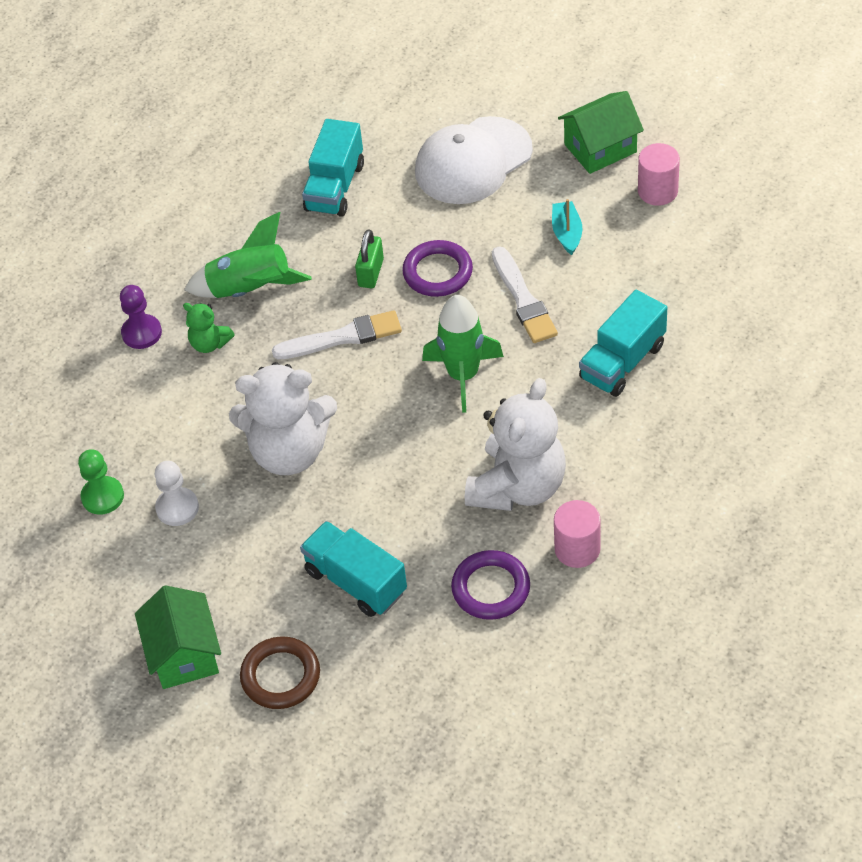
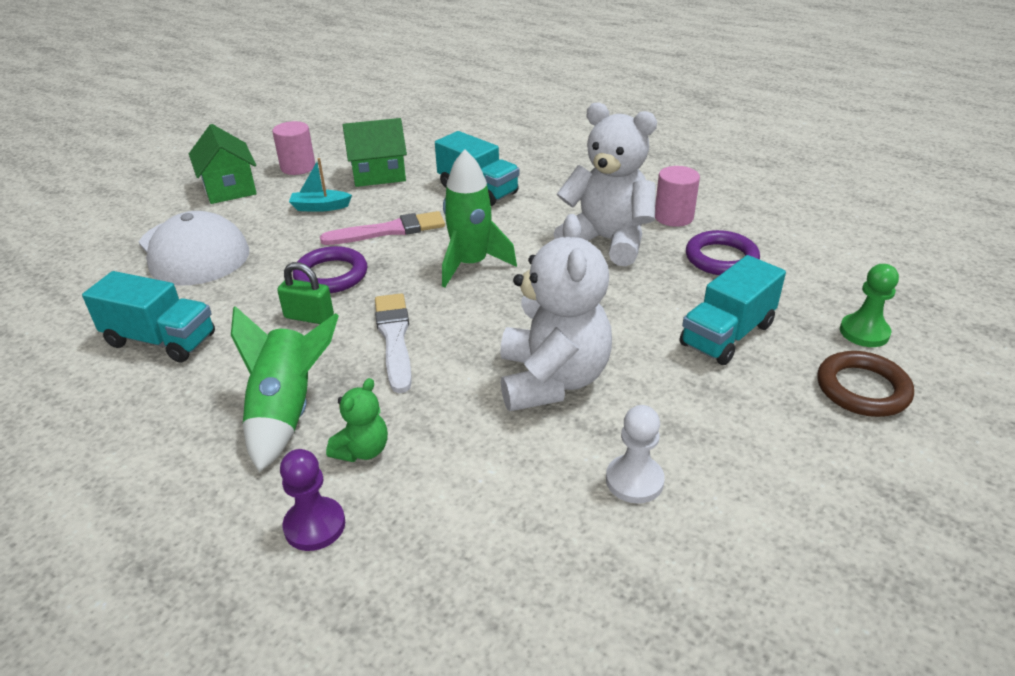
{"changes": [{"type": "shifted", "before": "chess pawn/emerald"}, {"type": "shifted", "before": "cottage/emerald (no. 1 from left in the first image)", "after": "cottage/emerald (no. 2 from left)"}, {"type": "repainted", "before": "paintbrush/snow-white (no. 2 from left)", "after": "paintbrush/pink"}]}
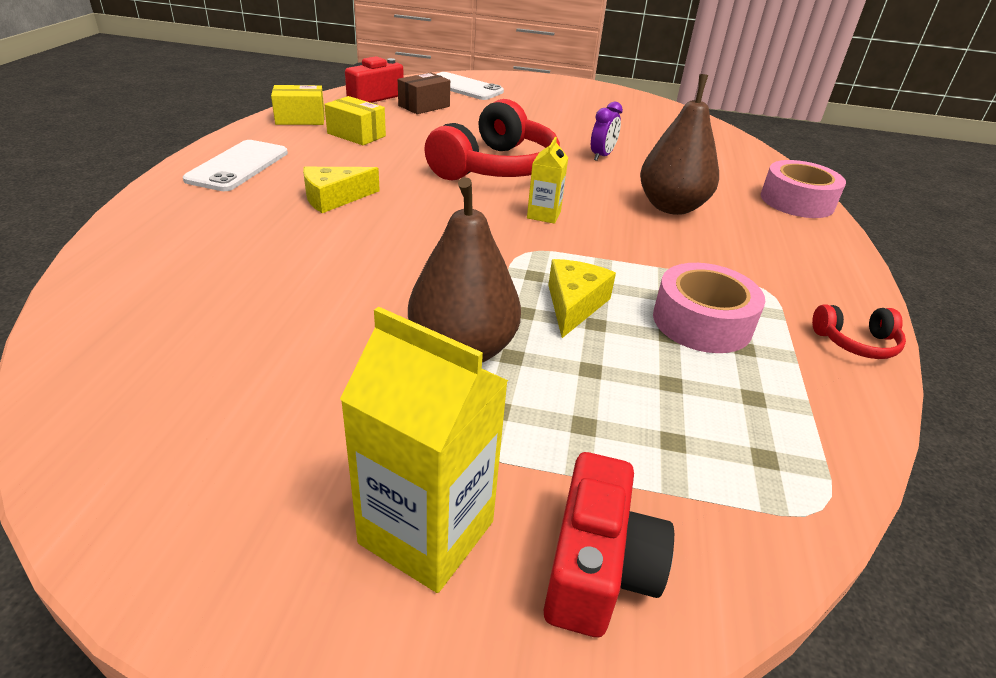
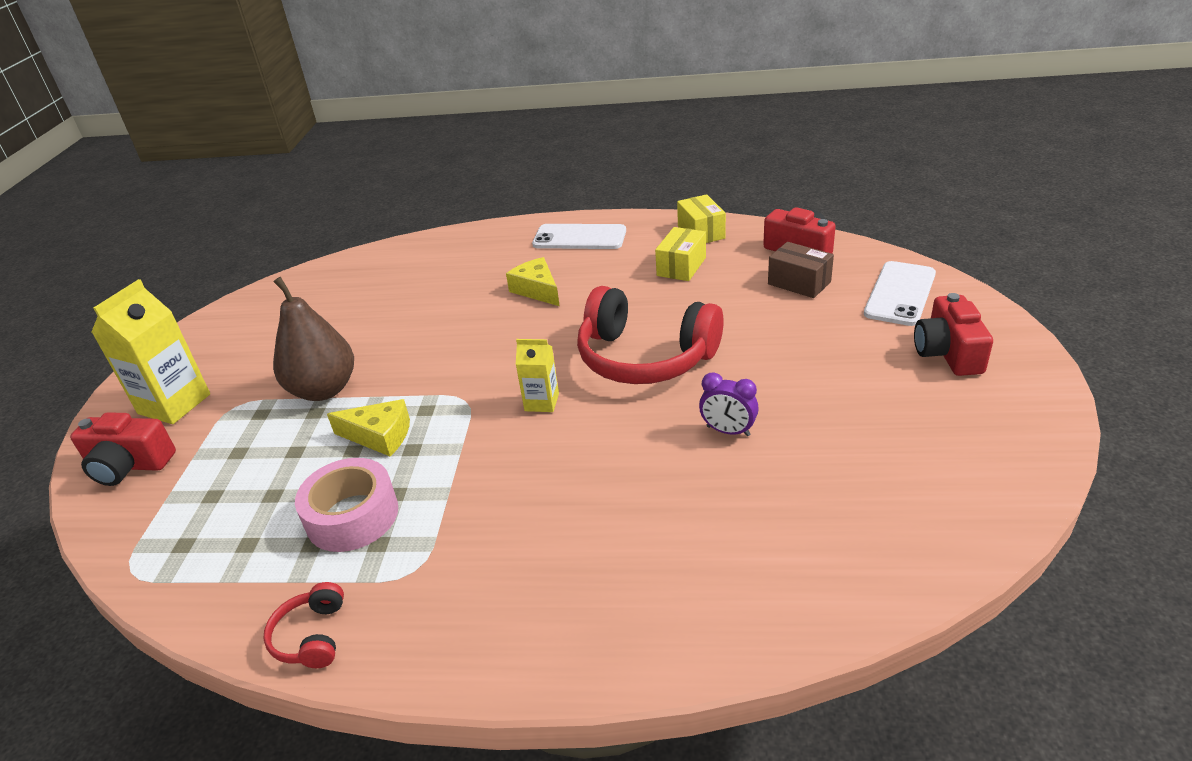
{"changes": [{"type": "gone", "before": "toy pear/russet (no. 2 from left)"}, {"type": "gone", "before": "sticky tape/pink (no. 2 from left)"}, {"type": "new", "after": "photo camera/crimson (no. 3 from left)"}]}
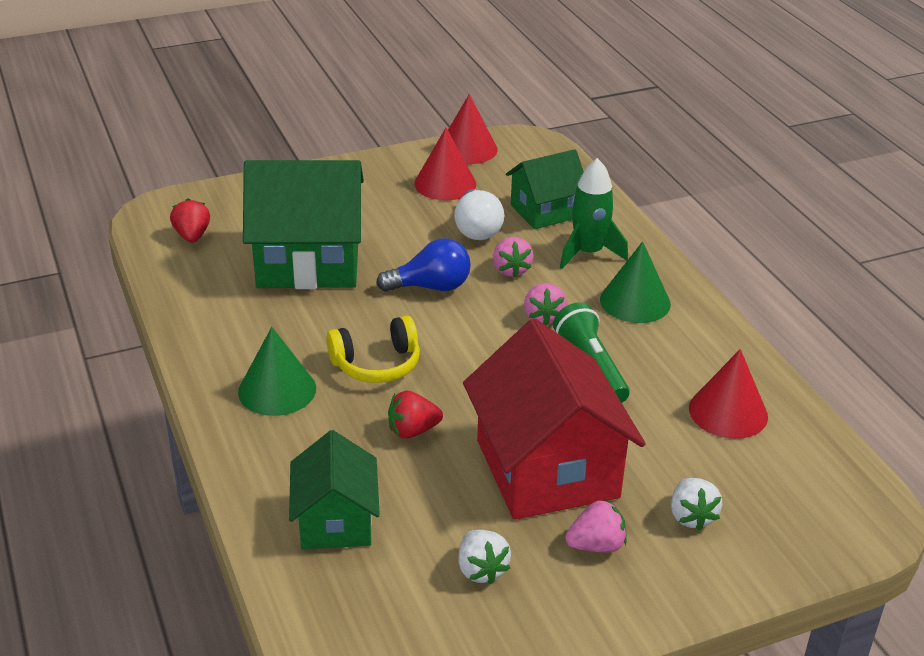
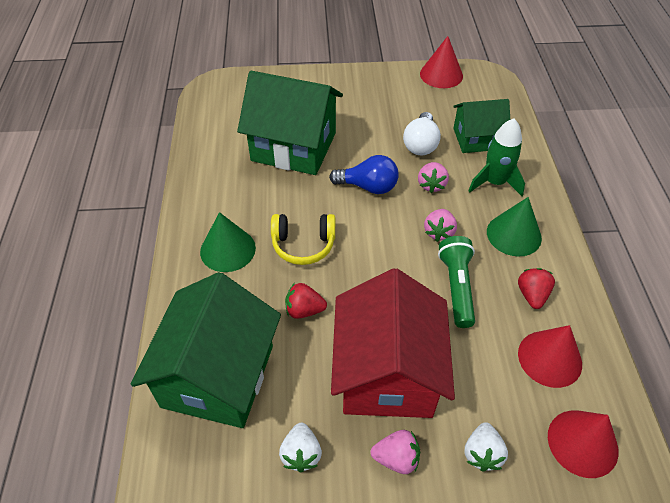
{"changes": [{"type": "shifted", "before": "strawberry/crimson (no. 1 from left in the first image)", "after": "strawberry/crimson (no. 2 from left)"}, {"type": "scaled", "before": "cottage/emerald (no. 2 from left in the first image)", "scale": 1.71}, {"type": "shifted", "before": "solid cone/crimson (no. 1 from left in the first image)", "after": "solid cone/crimson (no. 3 from left)"}]}
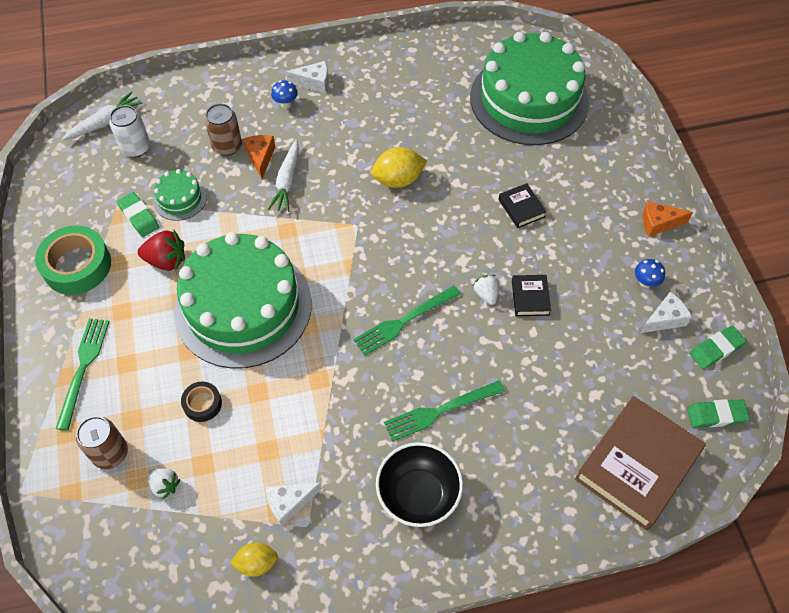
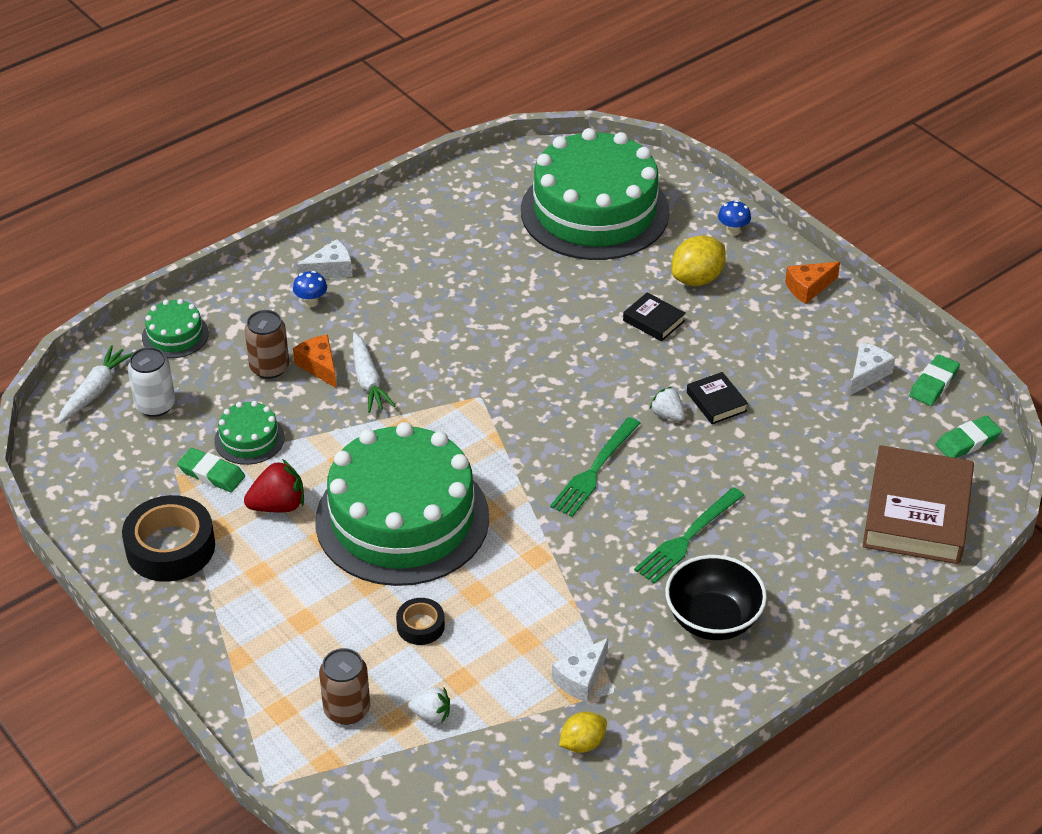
{"changes": [{"type": "repainted", "before": "sticky tape/emerald", "after": "sticky tape/ebony (no. 1 from left)"}, {"type": "gone", "before": "table fork/emerald (no. 1 from left)"}, {"type": "shifted", "before": "citrus fruit/bright yellow (no. 2 from left)"}, {"type": "shifted", "before": "fungus/cobalt (no. 2 from left)"}, {"type": "new", "after": "cake/emerald (no. 1 from left)"}]}
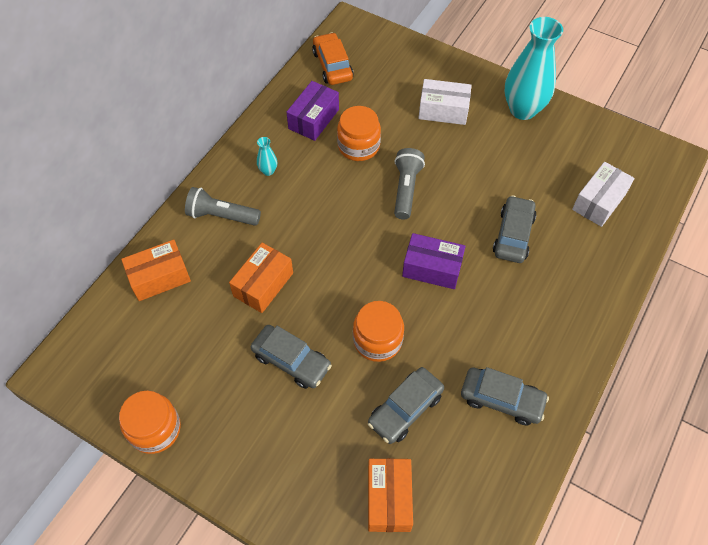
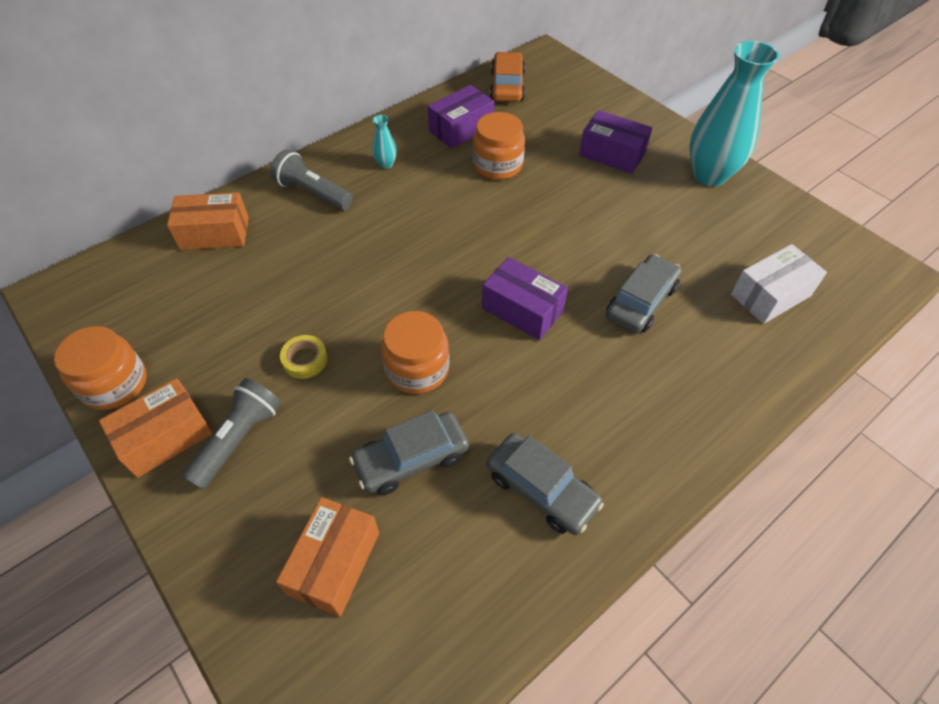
{"changes": [{"type": "shifted", "before": "parcel/orange-coloured (no. 2 from left in the first image)", "after": "parcel/orange-coloured (no. 1 from left)"}, {"type": "swapped", "before": "automobile/ash-grey (no. 1 from left)", "after": "sticky tape/bright yellow"}, {"type": "shifted", "before": "flashlight/ash-grey (no. 2 from left in the first image)", "after": "flashlight/ash-grey (no. 1 from left)"}, {"type": "repainted", "before": "parcel/snow-white (no. 1 from left)", "after": "parcel/royal purple (no. 3 from left)"}]}
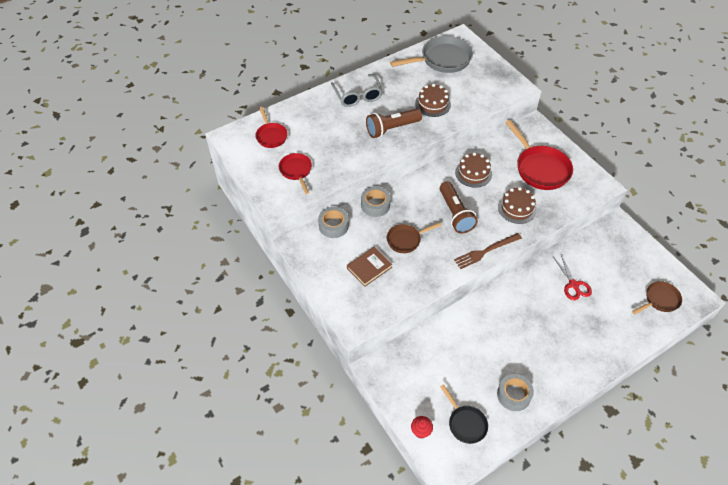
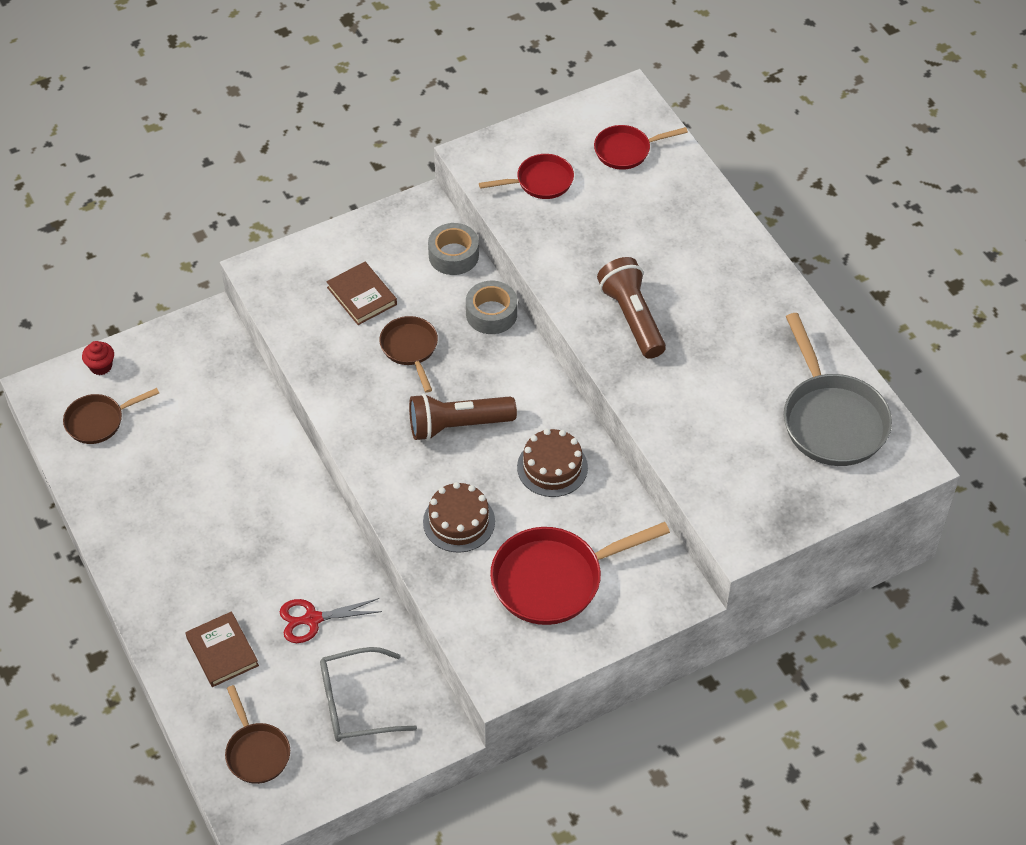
{"changes": [{"type": "shifted", "before": "eyeglasses/ash-grey"}, {"type": "gone", "before": "cake/russet (no. 1 from left)"}, {"type": "repainted", "before": "frying pan/ebony", "after": "frying pan/russet (no. 1 from left)"}, {"type": "gone", "before": "table fork/russet"}, {"type": "gone", "before": "sticky tape/ash-grey (no. 3 from left)"}, {"type": "new", "after": "hardback/russet (no. 1 from left)"}]}
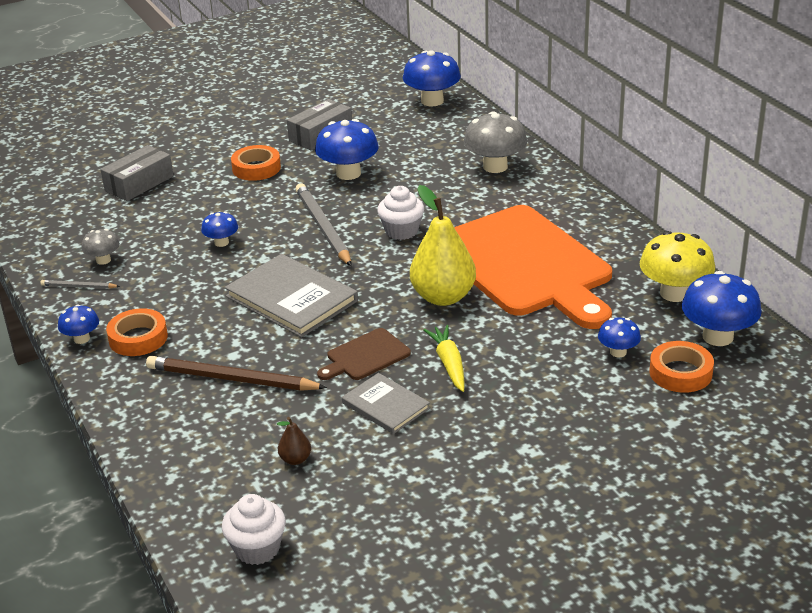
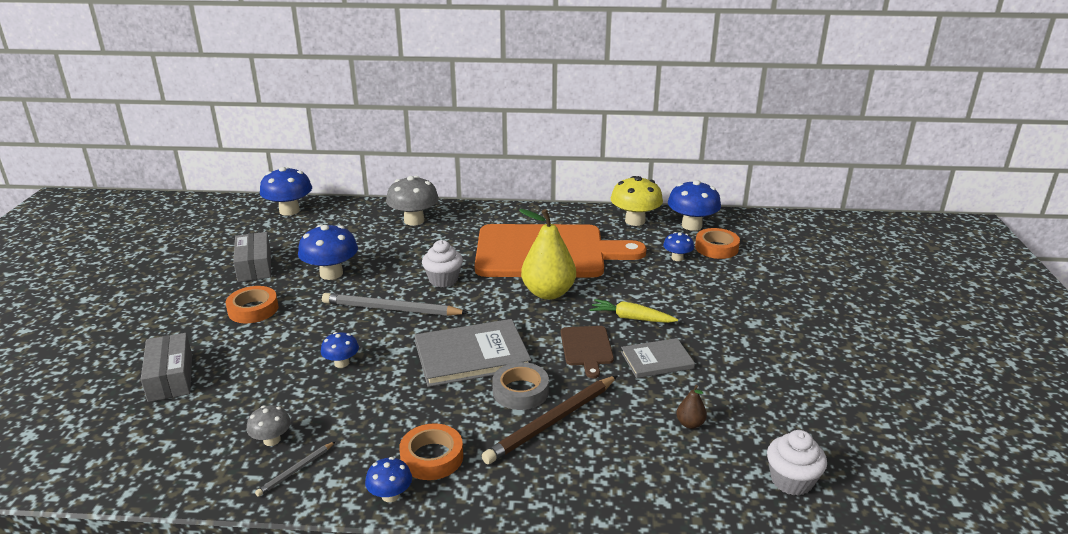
{"changes": [{"type": "new", "after": "sticky tape/ash-grey"}]}
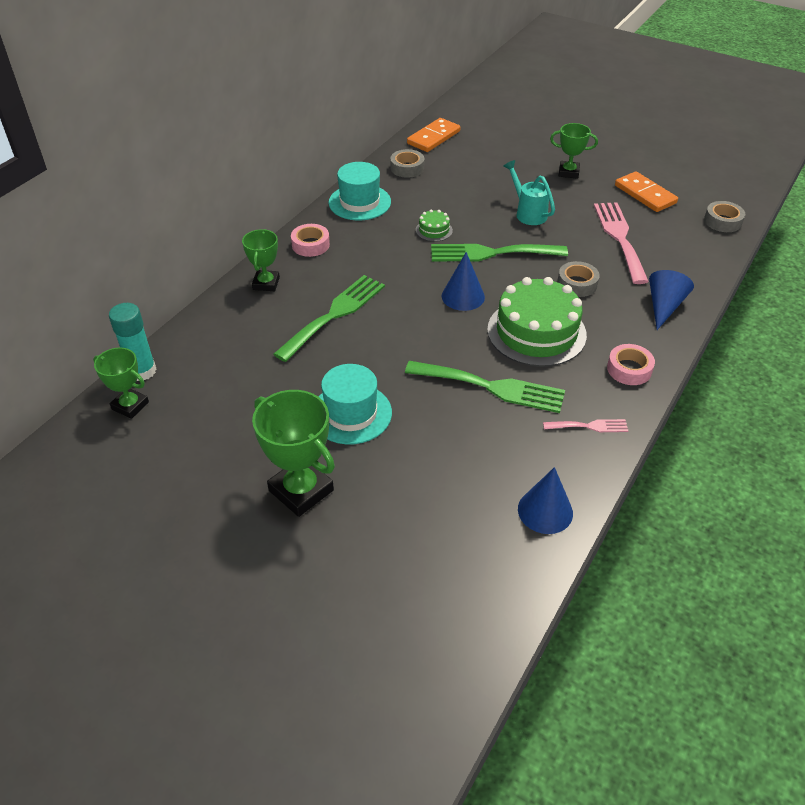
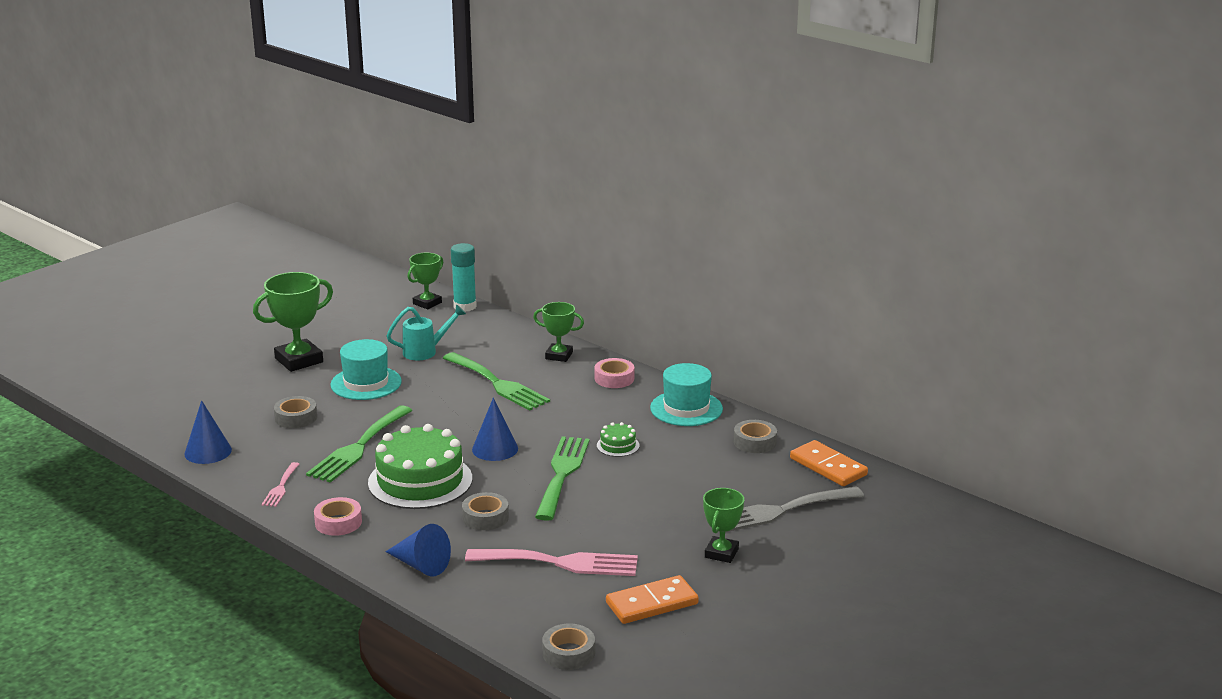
{"changes": [{"type": "shifted", "before": "watering can/aqua"}, {"type": "new", "after": "sticky tape/ash-grey (no. 1 from left)"}, {"type": "new", "after": "table fork/ash-grey"}]}
